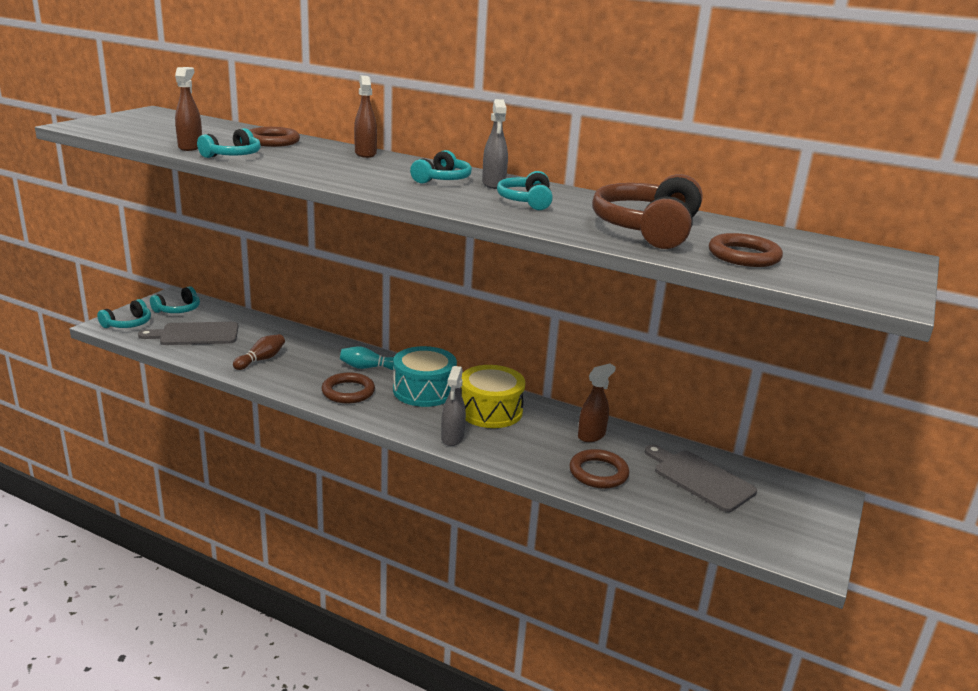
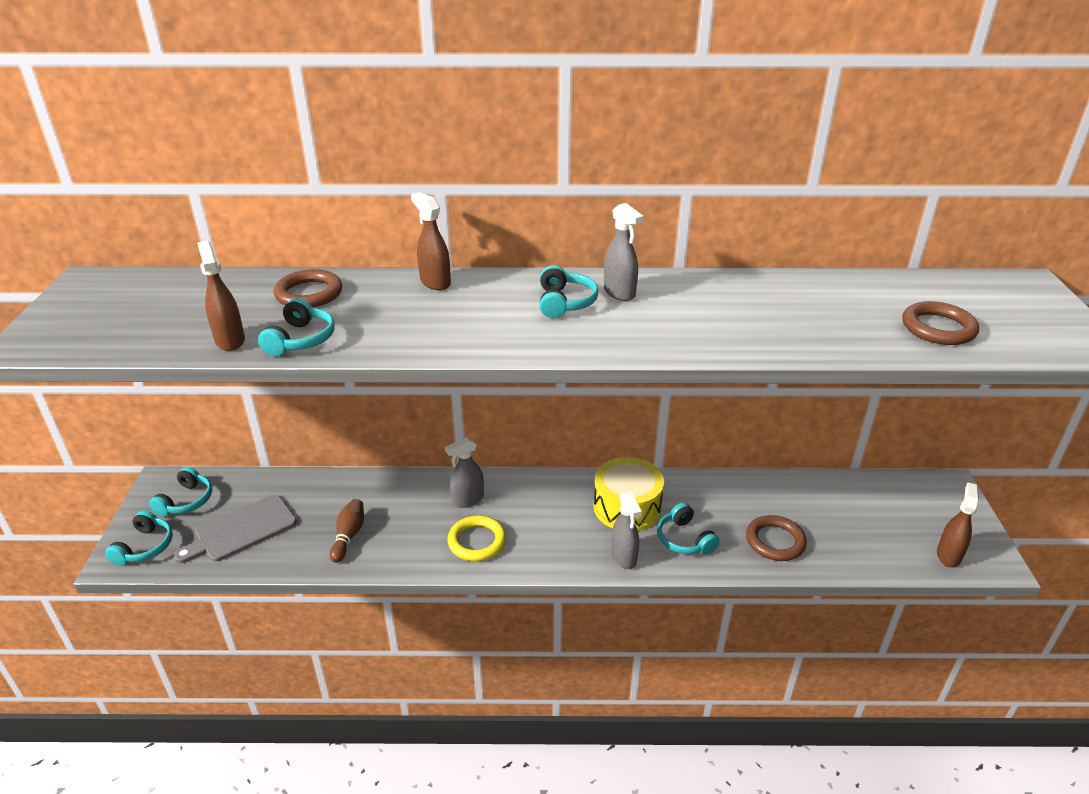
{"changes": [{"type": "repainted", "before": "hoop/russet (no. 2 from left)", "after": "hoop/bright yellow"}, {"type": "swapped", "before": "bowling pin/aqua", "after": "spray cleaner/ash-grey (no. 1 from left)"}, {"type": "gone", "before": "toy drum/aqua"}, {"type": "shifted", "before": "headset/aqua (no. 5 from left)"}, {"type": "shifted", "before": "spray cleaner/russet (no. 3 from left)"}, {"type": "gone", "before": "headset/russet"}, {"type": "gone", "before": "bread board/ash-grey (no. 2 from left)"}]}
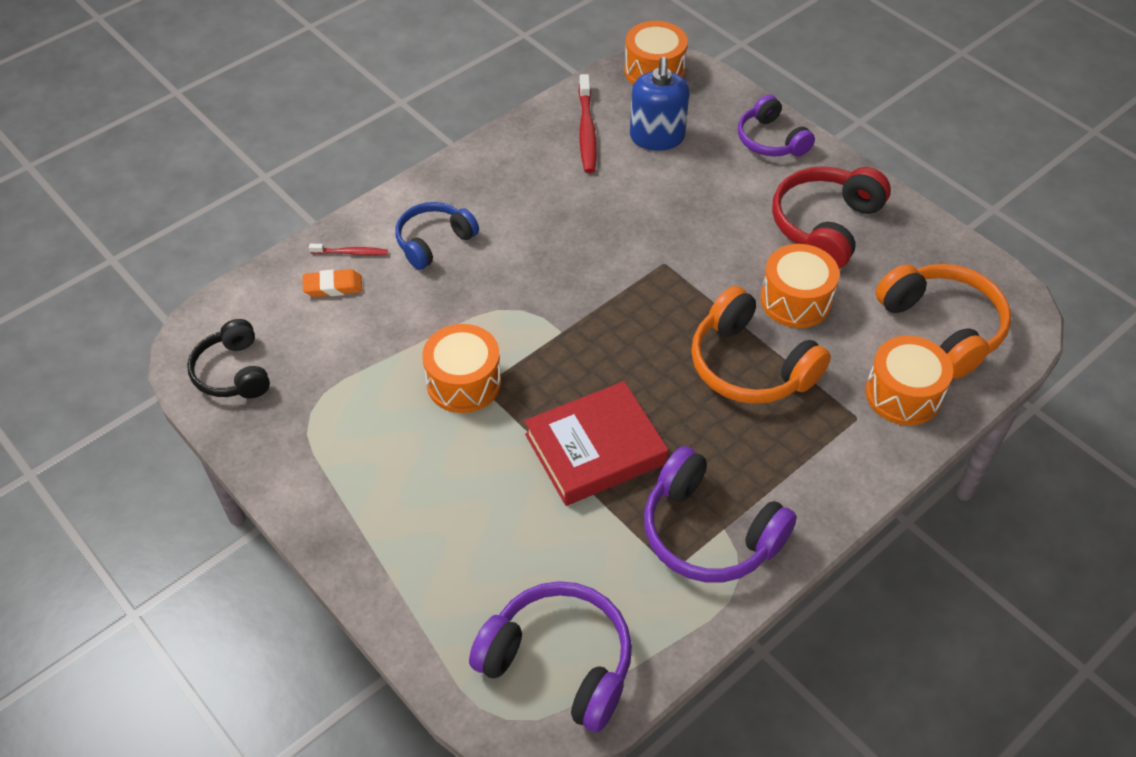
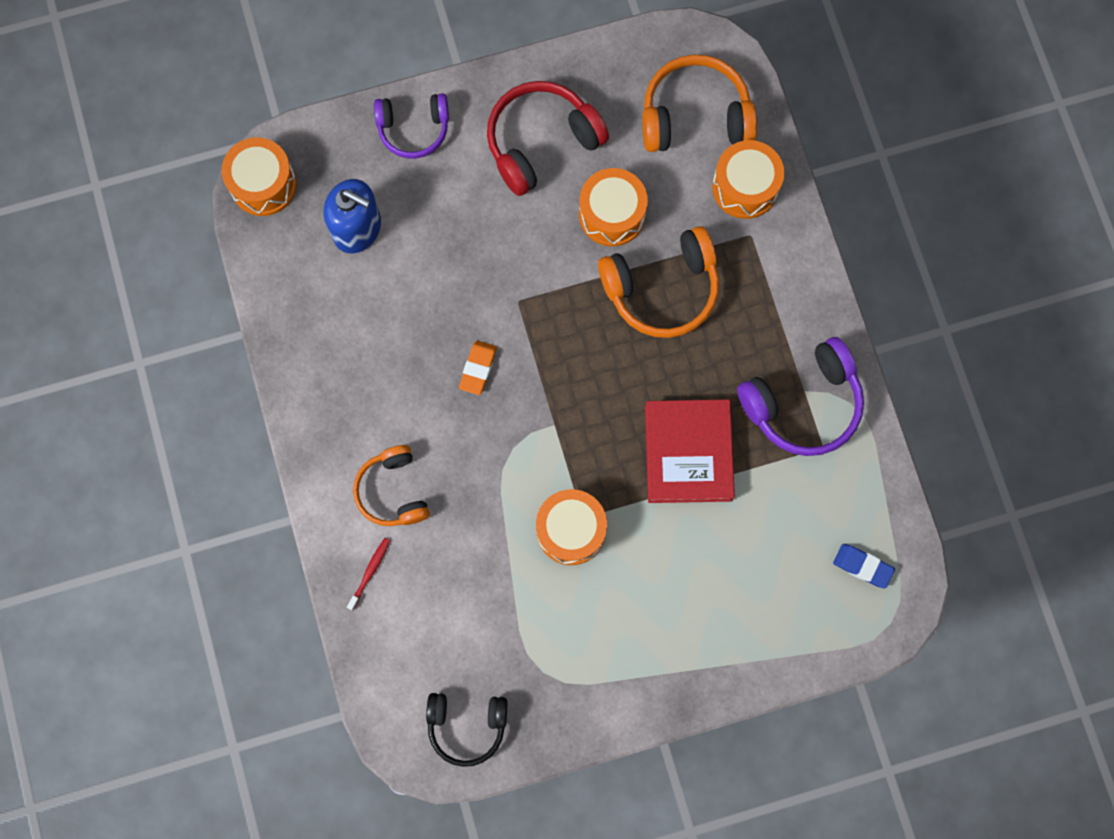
{"changes": [{"type": "shifted", "before": "eraser/orange-coloured"}, {"type": "repainted", "before": "headset/cobalt", "after": "headset/orange-coloured (no. 1 from left)"}, {"type": "swapped", "before": "headset/royal purple (no. 1 from left)", "after": "eraser/cobalt"}, {"type": "gone", "before": "tooth brush/crimson (no. 2 from left)"}, {"type": "rotated", "before": "headset/crimson", "turn": 90}]}
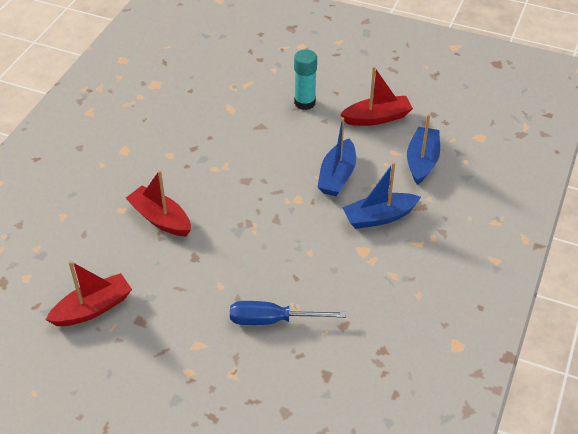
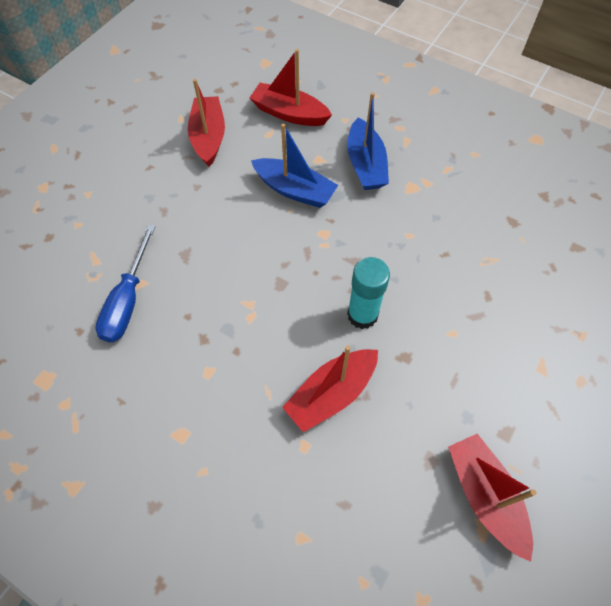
{"changes": [{"type": "shifted", "before": "flat screwdriver/cobalt"}, {"type": "shifted", "before": "stick of glue/aqua"}, {"type": "repainted", "before": "sailboat/cobalt (no. 3 from left)", "after": "sailboat/crimson (no. 2 from left)"}]}
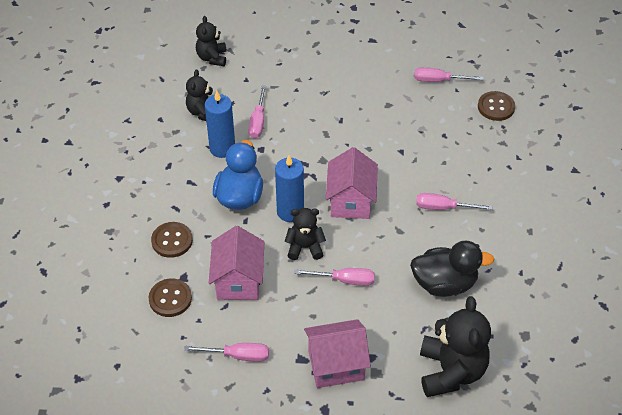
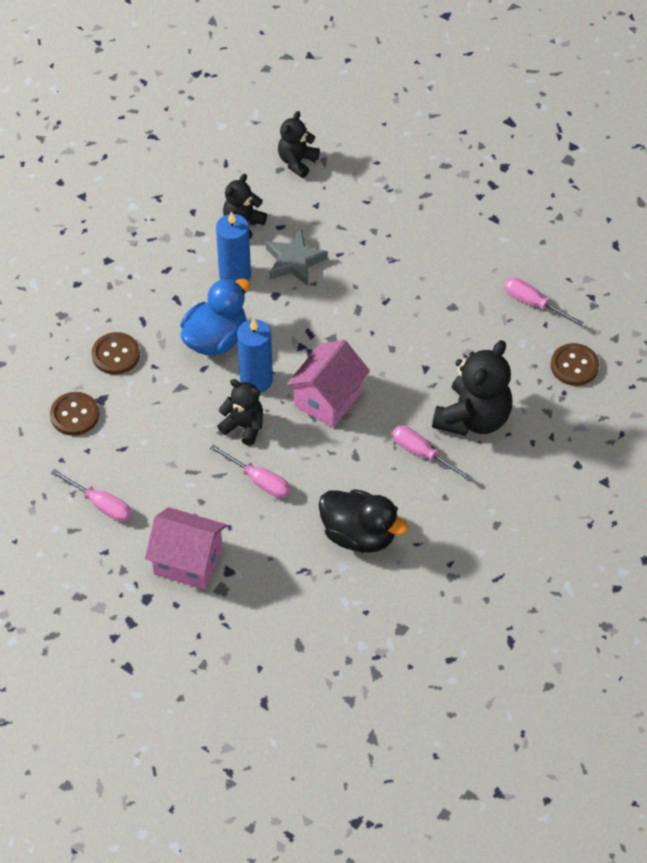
{"changes": [{"type": "gone", "before": "cottage/pink (no. 1 from left)"}, {"type": "swapped", "before": "flat screwdriver/pink (no. 2 from left)", "after": "five-pointed star/ash-grey"}, {"type": "shifted", "before": "teddy/ebony (no. 4 from left)"}]}
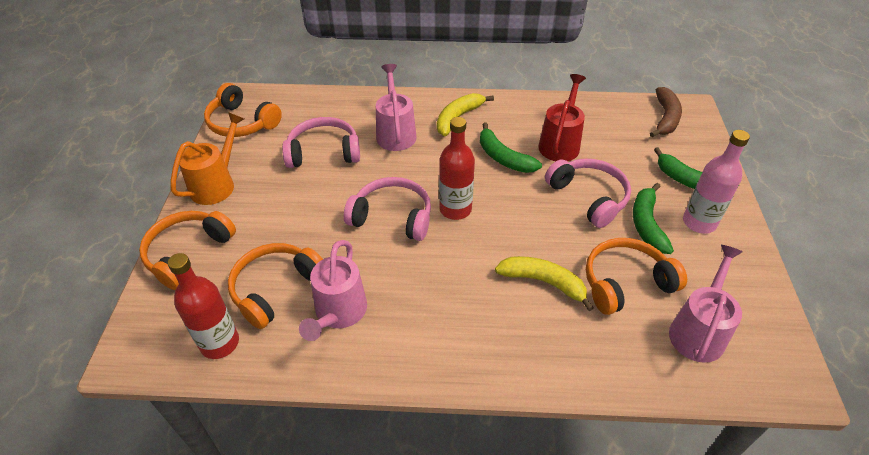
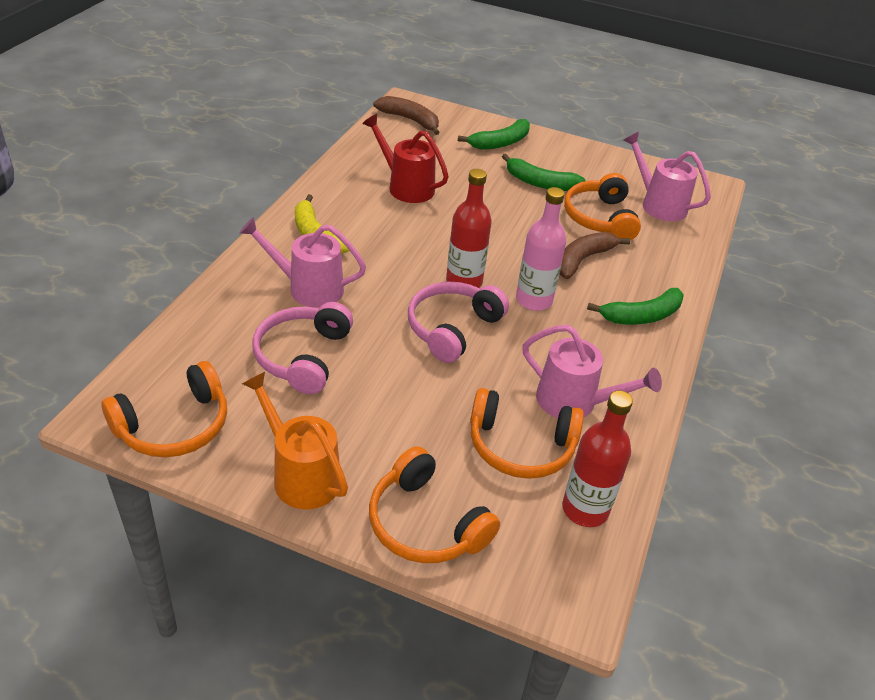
{"changes": [{"type": "rotated", "before": "headset/orange-coloured (no. 3 from left)", "turn": -45}, {"type": "shifted", "before": "toy banana/emerald (no. 1 from left in the first image)", "after": "toy banana/emerald (no. 3 from left)"}, {"type": "repainted", "before": "toy banana/bright yellow (no. 2 from left)", "after": "toy banana/russet (no. 2 from left)"}, {"type": "gone", "before": "headset/pink (no. 3 from left)"}, {"type": "shifted", "before": "drink bottle/pink"}]}
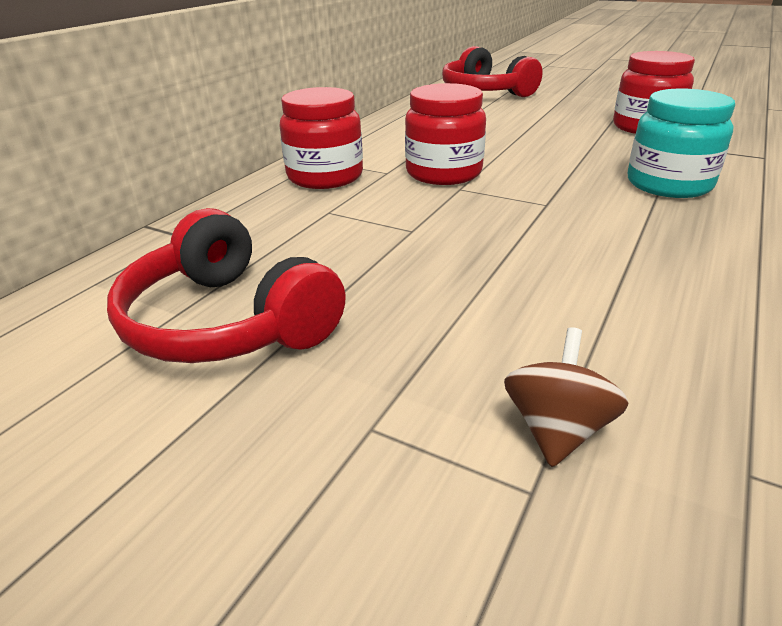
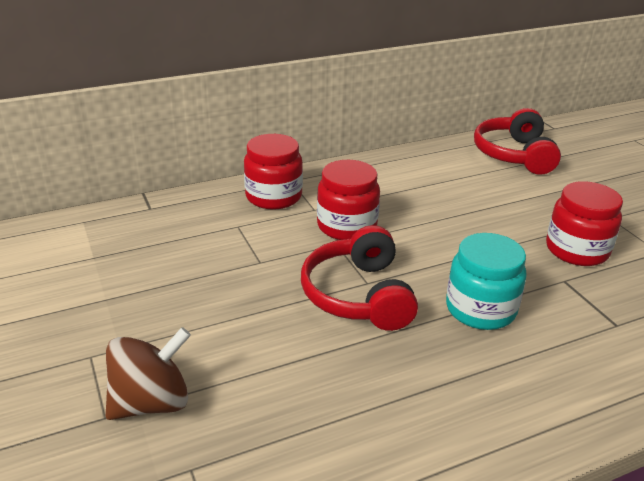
{"changes": [{"type": "shifted", "before": "headset/crimson (no. 1 from left)"}, {"type": "scaled", "before": "toy top/russet", "scale": 1.56}]}
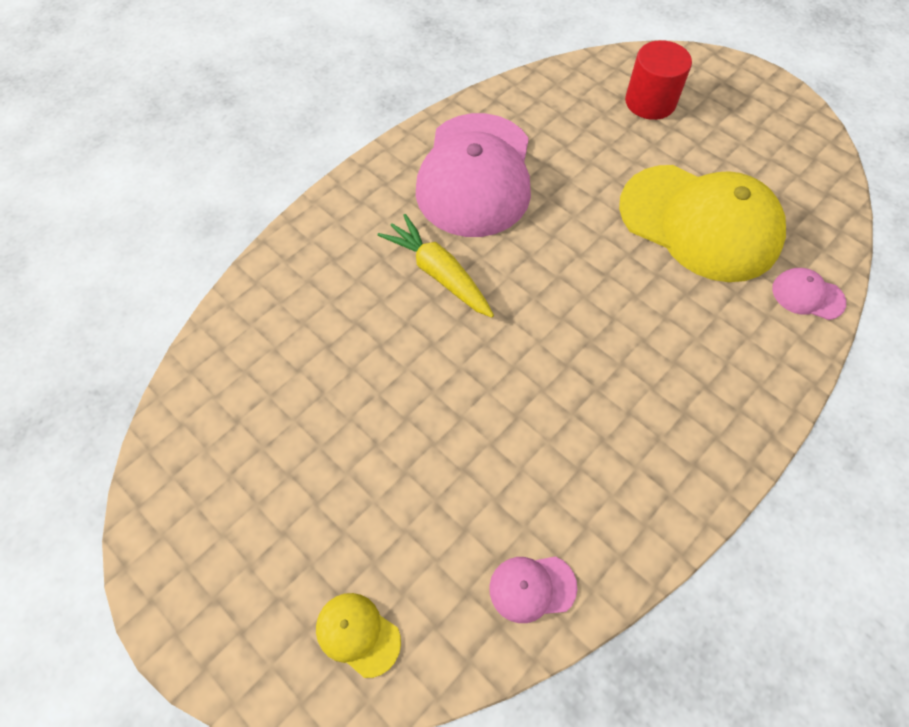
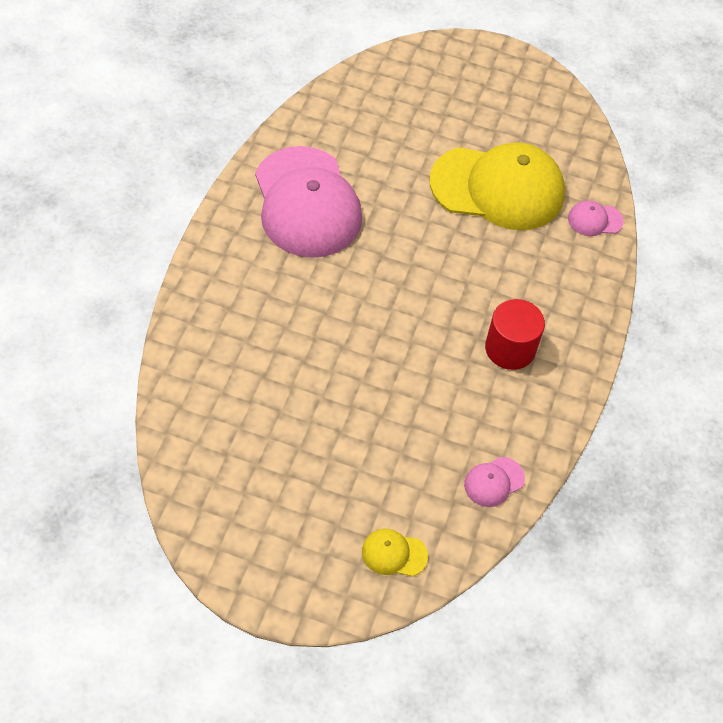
{"changes": [{"type": "gone", "before": "root vegetable/bright yellow"}, {"type": "shifted", "before": "solid cylinder/crimson"}]}
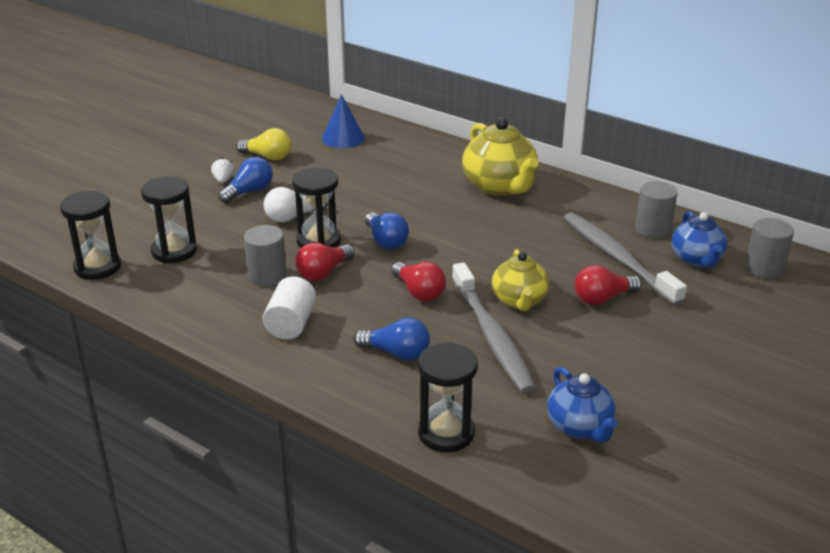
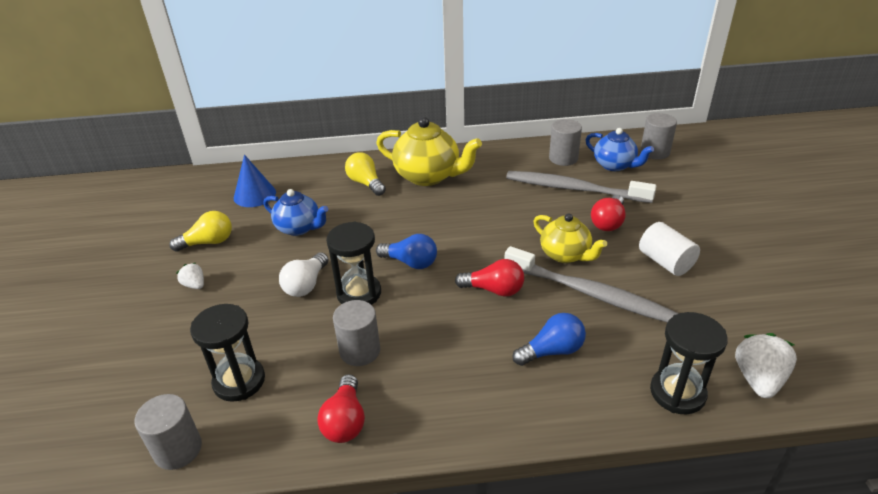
{"changes": [{"type": "swapped", "before": "hourglass/ebony (no. 1 from left)", "after": "solid cylinder/ash-grey (no. 1 from left)"}, {"type": "gone", "before": "bulb/cobalt (no. 1 from left)"}, {"type": "shifted", "before": "solid cylinder/snow-white"}, {"type": "shifted", "before": "bulb/crimson (no. 1 from left)"}, {"type": "shifted", "before": "tea pot/cobalt (no. 1 from left)"}, {"type": "new", "after": "bulb/bright yellow (no. 2 from left)"}, {"type": "new", "after": "strawberry/snow-white (no. 2 from left)"}]}
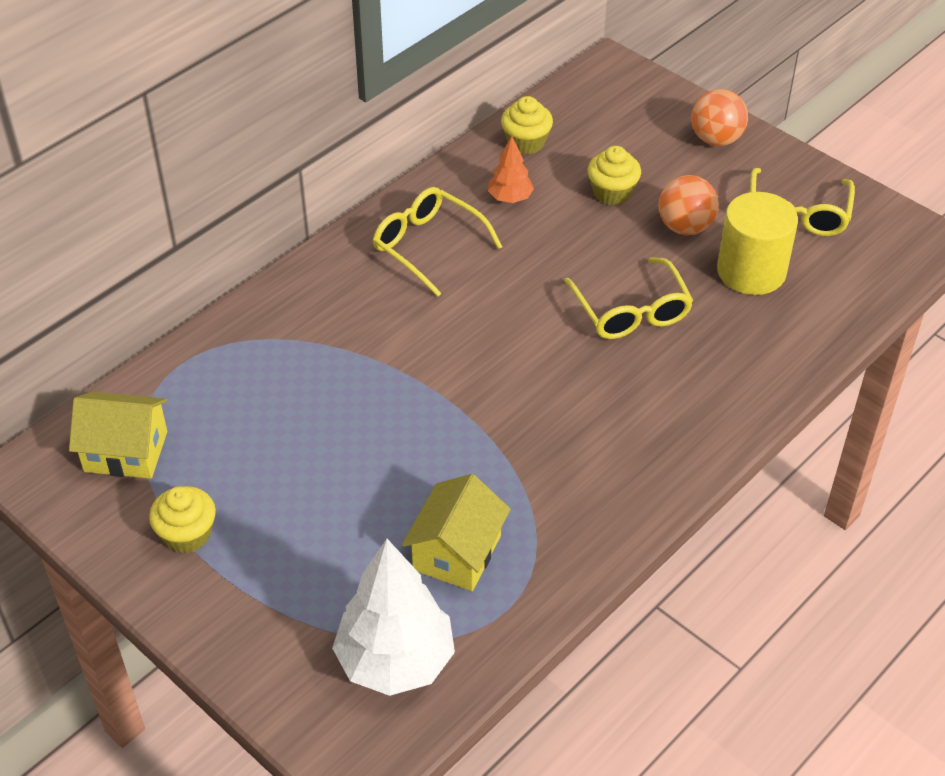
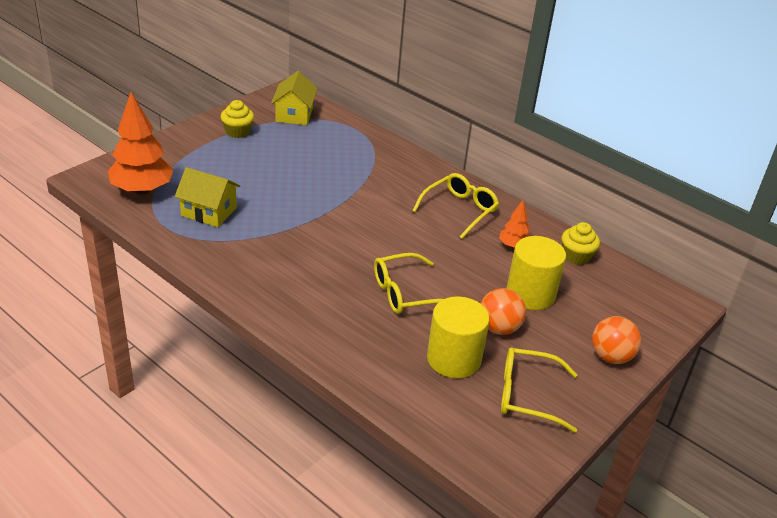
{"changes": [{"type": "repainted", "before": "fir tree/snow-white", "after": "fir tree/orange-coloured (no. 1 from left)"}, {"type": "swapped", "before": "cupcake/bright yellow (no. 3 from left)", "after": "solid cylinder/bright yellow (no. 2 from left)"}]}
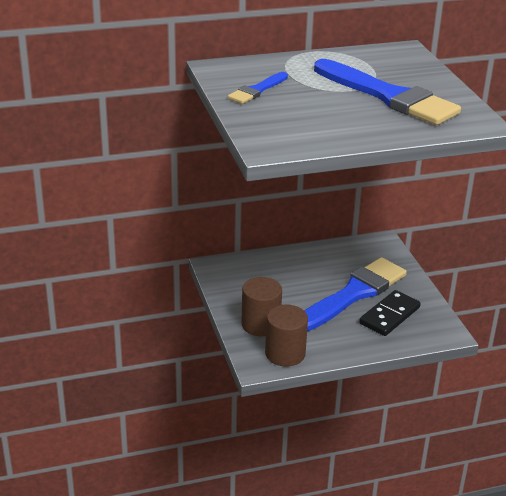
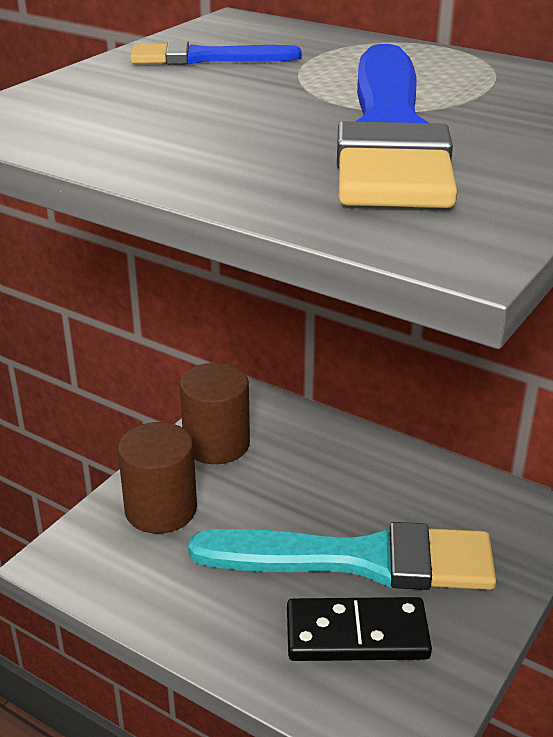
{"changes": [{"type": "shifted", "before": "solid cylinder/russet (no. 2 from left)"}, {"type": "repainted", "before": "paintbrush/cobalt (no. 2 from left)", "after": "paintbrush/aqua"}]}
